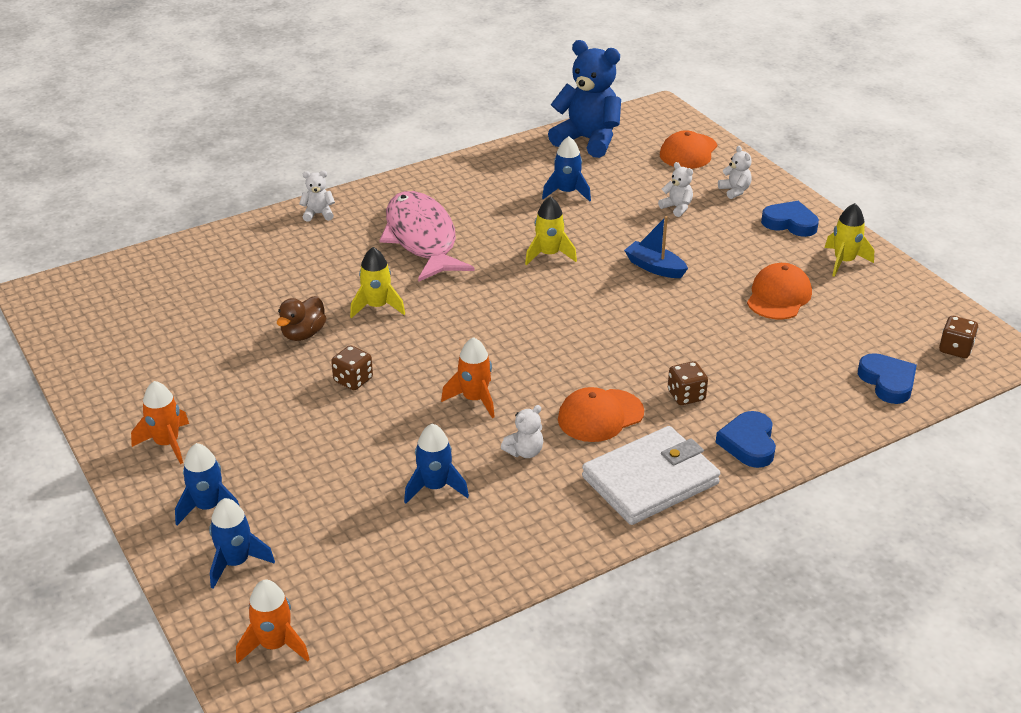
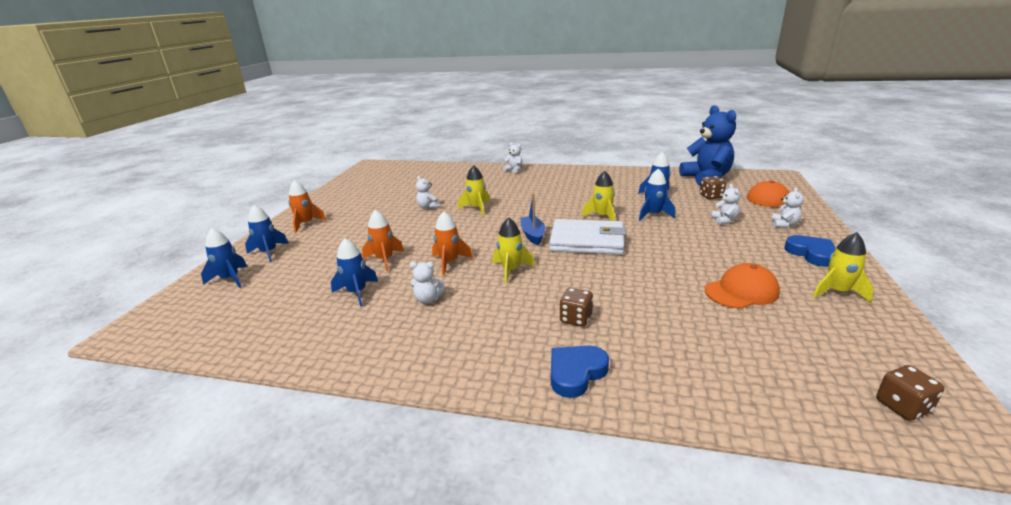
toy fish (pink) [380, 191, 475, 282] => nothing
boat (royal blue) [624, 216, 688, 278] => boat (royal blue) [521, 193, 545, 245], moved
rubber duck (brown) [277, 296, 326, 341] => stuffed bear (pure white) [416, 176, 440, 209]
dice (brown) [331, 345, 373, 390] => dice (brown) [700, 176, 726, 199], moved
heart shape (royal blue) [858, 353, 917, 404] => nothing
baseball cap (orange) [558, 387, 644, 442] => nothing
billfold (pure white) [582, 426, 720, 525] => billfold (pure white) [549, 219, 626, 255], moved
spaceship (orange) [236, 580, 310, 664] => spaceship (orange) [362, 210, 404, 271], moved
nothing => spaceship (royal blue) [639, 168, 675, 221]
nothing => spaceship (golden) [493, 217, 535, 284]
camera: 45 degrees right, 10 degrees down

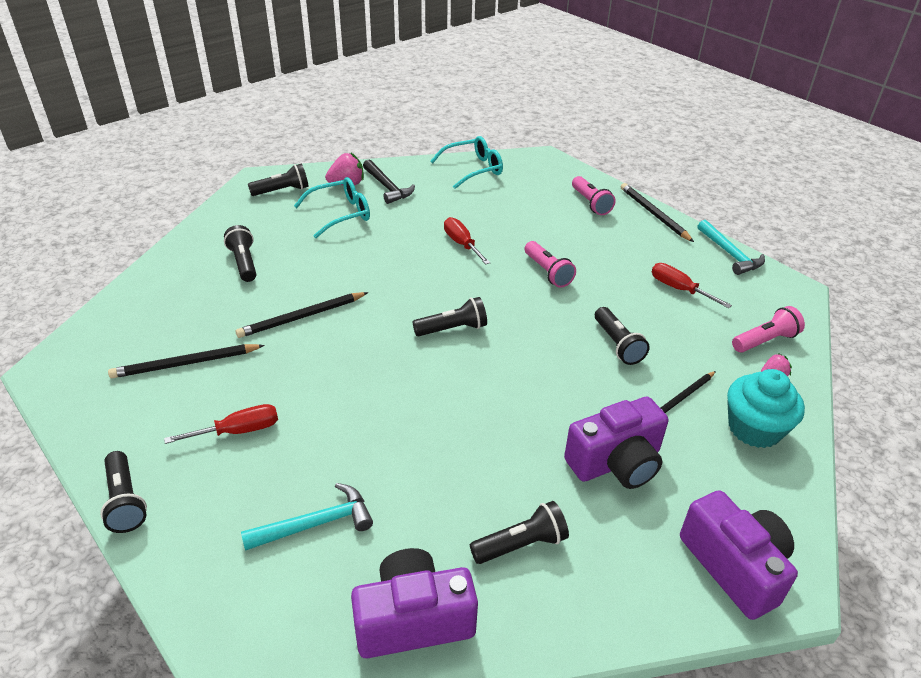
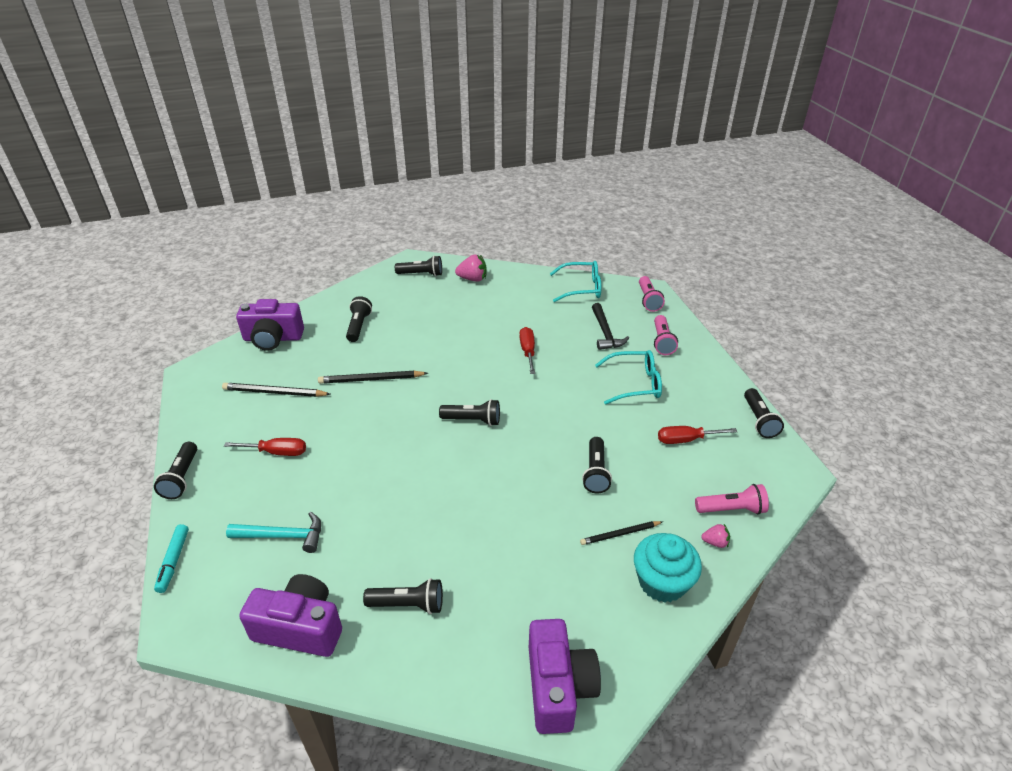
hammer (black) [363, 160, 415, 204] => hammer (black) [592, 303, 629, 350], moved
glasses (teal) [294, 177, 370, 238] => glasses (teal) [595, 350, 662, 405], moved
wooden pencil (black) [621, 183, 694, 242] => nothing
hammer (teal) [698, 220, 765, 275] => torch (black) [744, 388, 784, 438]
torch (pink) [525, 241, 576, 288] => torch (pink) [639, 276, 665, 312], moved
flat screwdriver (red) [652, 263, 732, 308] => flat screwdriver (red) [658, 426, 738, 444], 75 degrees counterclockwise
camera (royal purple) [564, 397, 668, 489] => camera (royal purple) [236, 299, 304, 351], moved
nothing => marker (teal) [154, 524, 189, 593]
camera: 25 degrees right, 0 degrees up

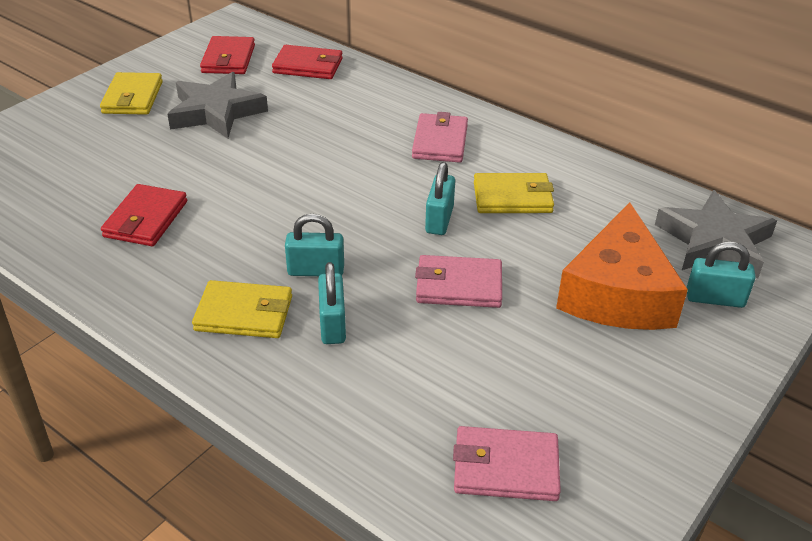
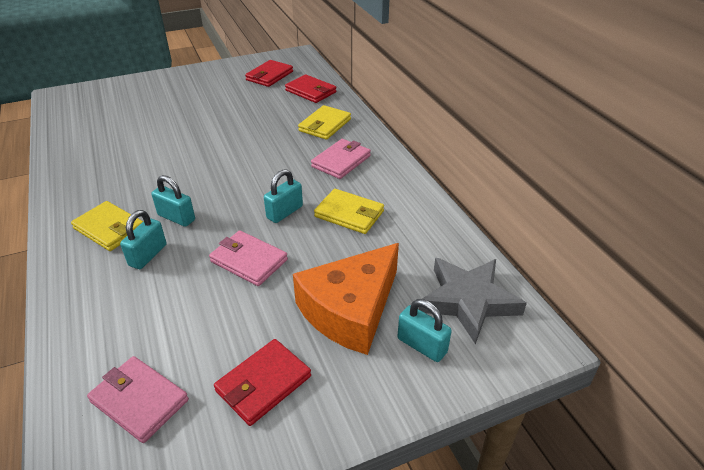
billfold (golden) [100, 72, 163, 115] => billfold (golden) [298, 105, 351, 140], moved
star shape (gray) [167, 72, 268, 139] => nothing
billfold (red) [101, 184, 187, 246] => billfold (red) [214, 339, 311, 426], moved
camera: 30 degrees right, 0 degrees up

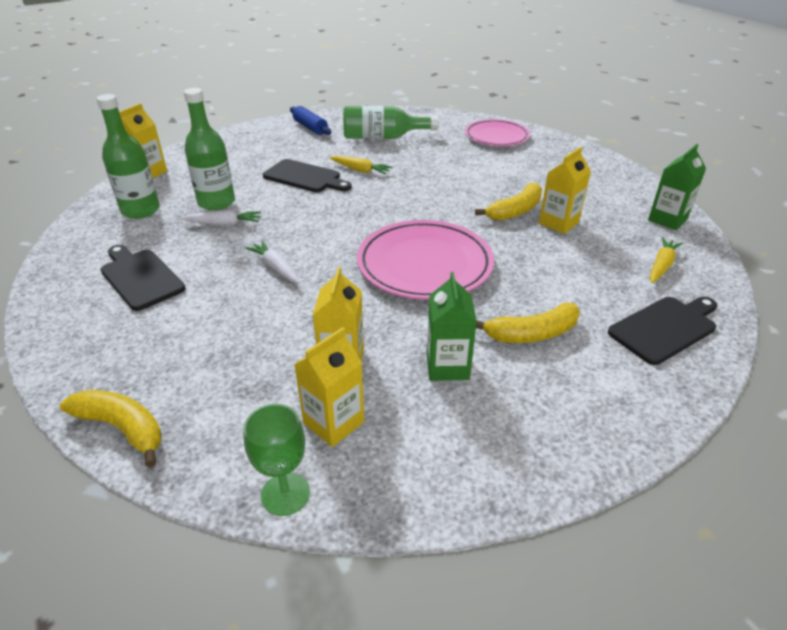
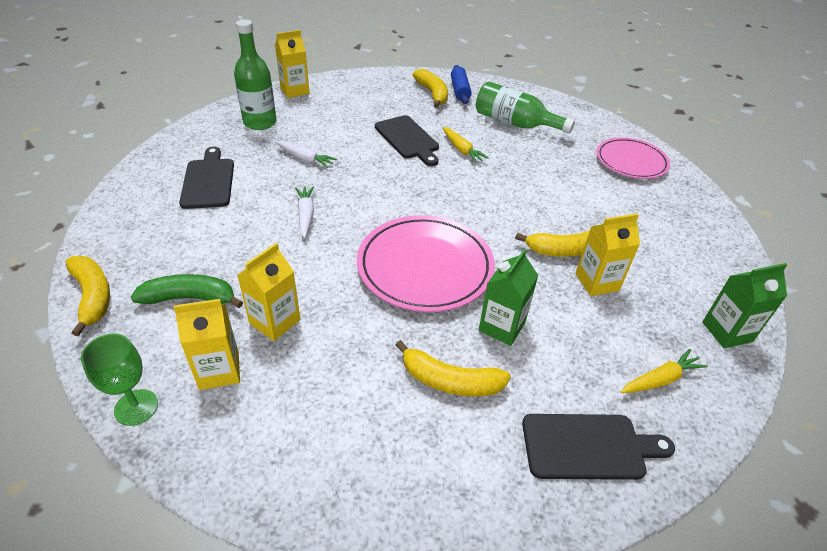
drink bottle (emerald) [184, 88, 235, 211] => nothing
juice carton (emerald) [427, 272, 477, 381] => juice carton (emerald) [479, 249, 538, 346], moved
nothing => banana fruit (golden) [413, 69, 448, 108]
nothing => banana fruit (emerald) [131, 274, 243, 308]
camera: 30 degrees right, 5 degrees up

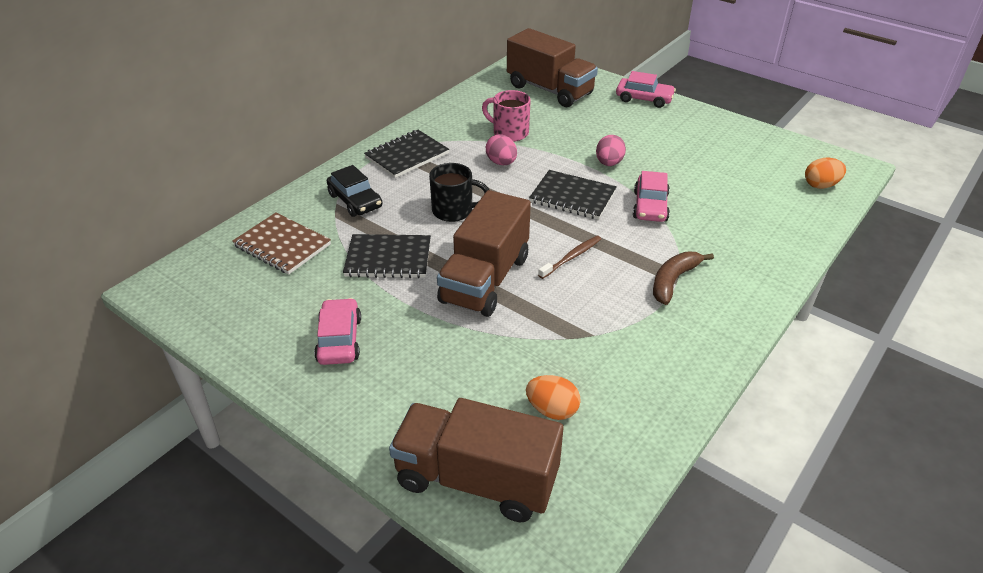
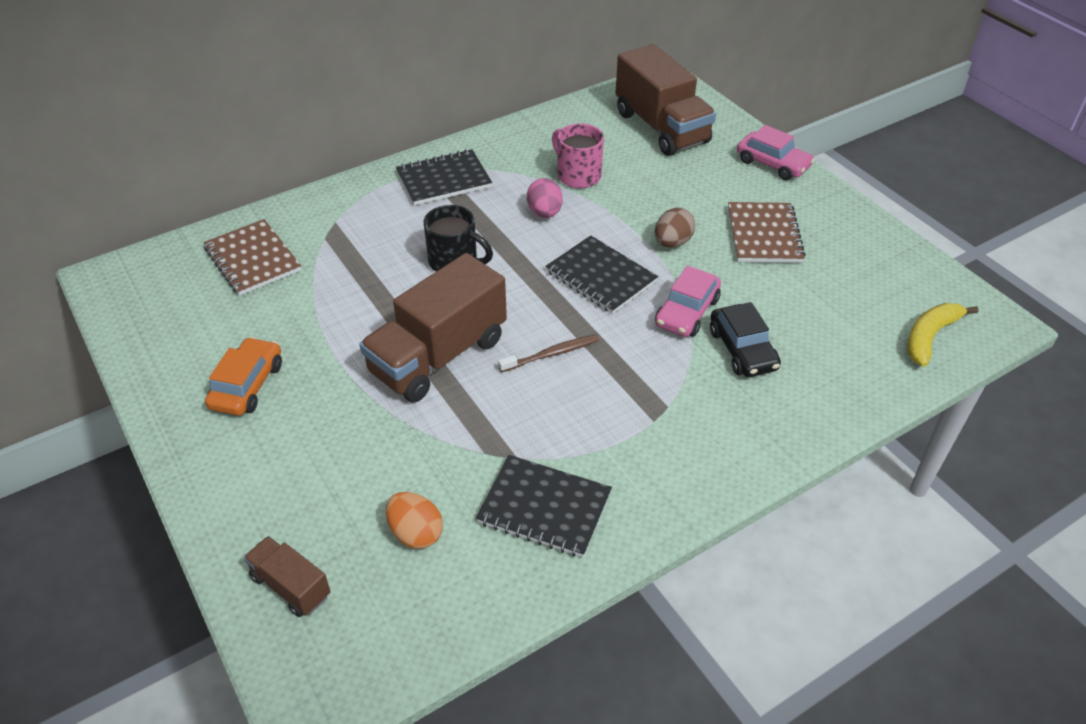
egg shape (pink) [596, 135, 626, 166] => egg shape (brown) [655, 208, 695, 248]
egg shape (orange) [805, 158, 846, 189] => banana fruit (golden) [907, 303, 978, 367]
car (black) [327, 165, 382, 217] => car (black) [710, 302, 781, 377], moved
notebook (black) [343, 234, 431, 278] => notebook (black) [476, 455, 612, 557], moved
banana fruit (brown) [653, 252, 714, 305] => nothing
car (pink) [314, 298, 361, 365] => car (orange) [205, 337, 282, 416]
lorry (brown) [389, 398, 564, 522] => lorry (brown) [244, 536, 331, 617], x0.49
nothing => notebook (brown) [728, 202, 806, 263]
camera: 20 degrees right, 5 degrees up

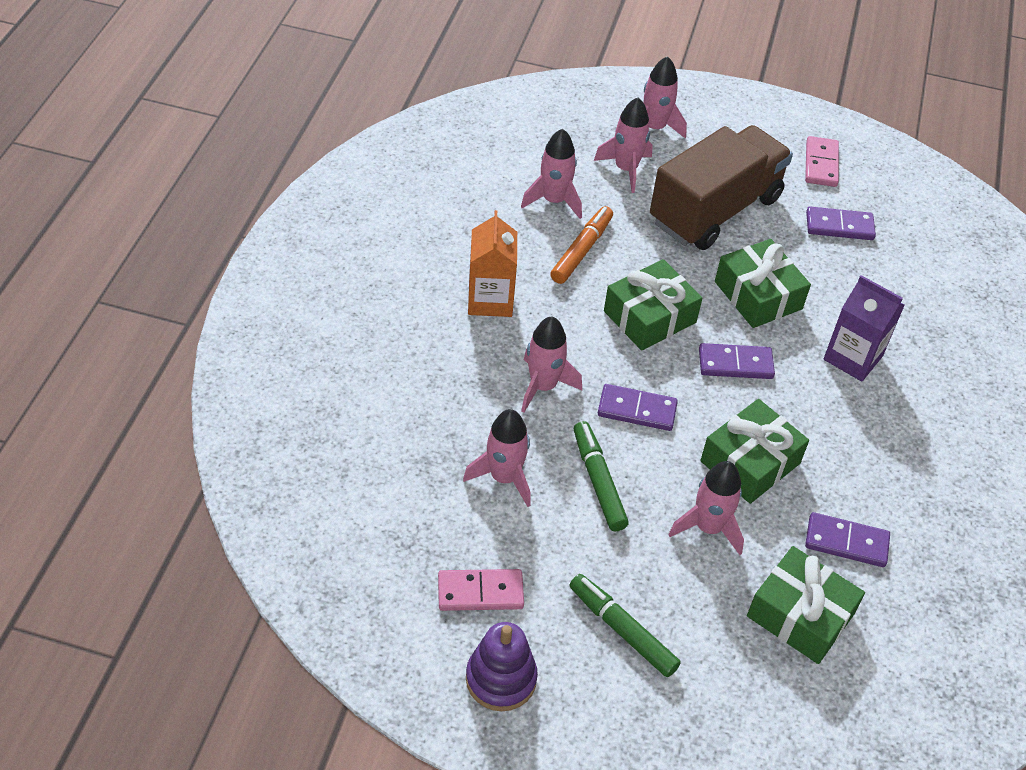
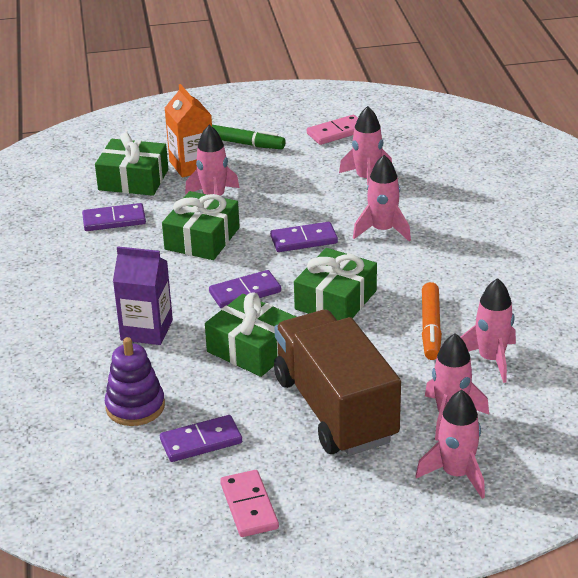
lorry (brown) [650, 125, 793, 250] => lorry (brown) [274, 310, 401, 456], 135 degrees clockwise
juice carton (orange) [468, 210, 517, 317] => juice carton (orange) [165, 84, 212, 178], moved
marker (emerald) [574, 421, 629, 531] => nothing
stacking toy (royal purple) [466, 622, 538, 711] => stacking toy (royal purple) [105, 337, 165, 426], moved
camera: 160 degrees right, 15 degrees down

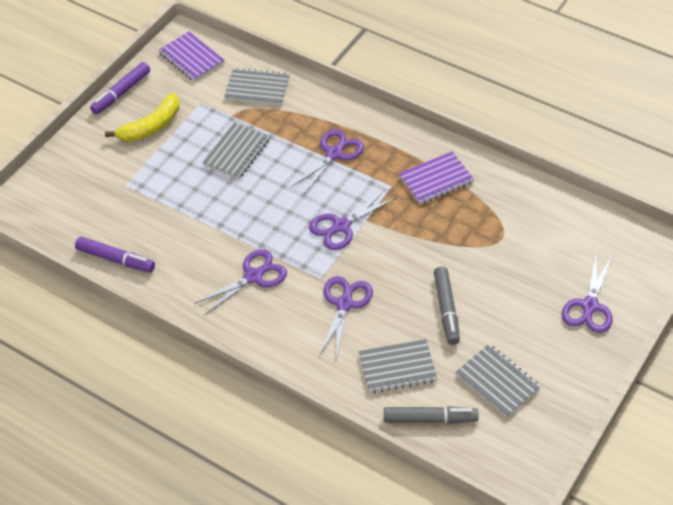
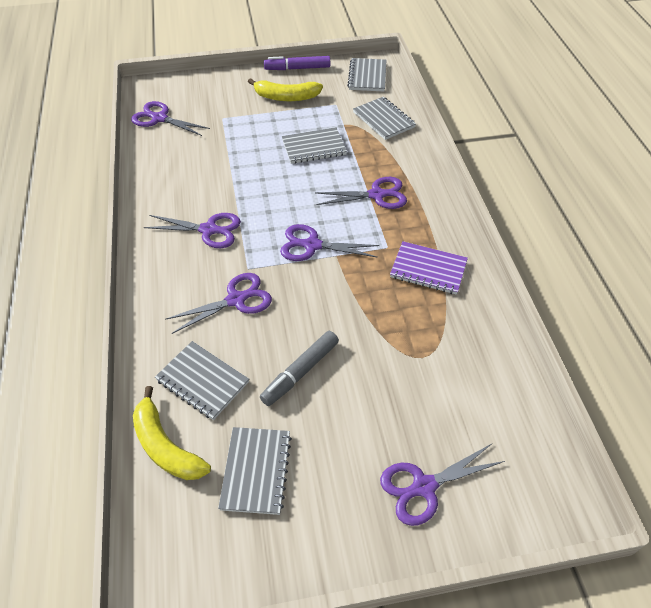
notebook (royal purple) [158, 31, 224, 81] => notebook (gray) [347, 58, 386, 92]
marker (royal purple) [75, 236, 155, 273] => nothing
marker (gray) [384, 406, 479, 424] => banana fruit (golden) [133, 386, 211, 480]
nothing => pair of scissors (royal purple) [131, 101, 210, 136]
camera: 45 degrees right, 0 degrees up

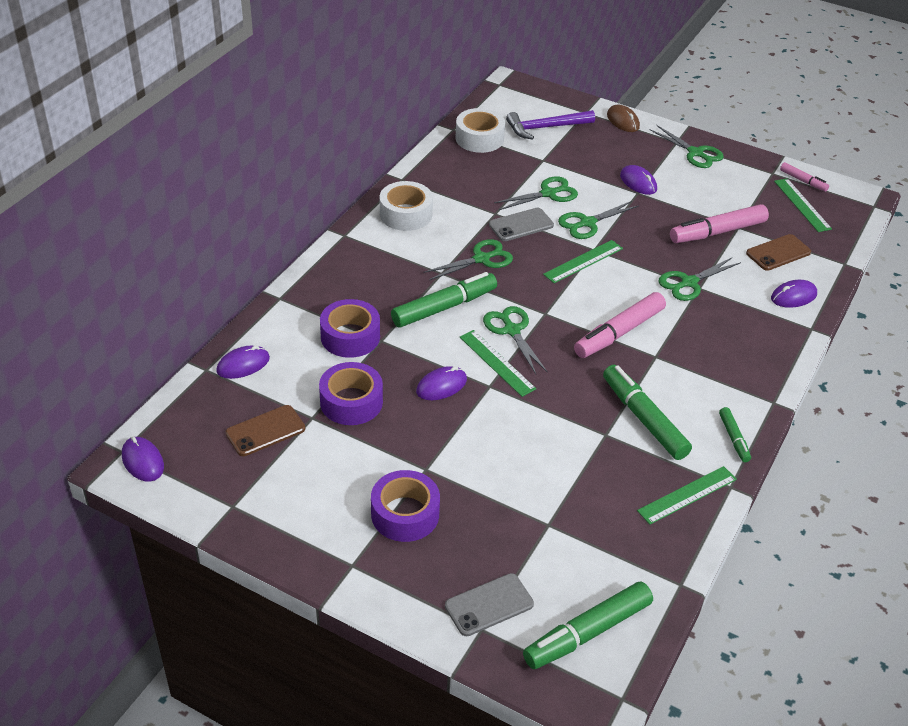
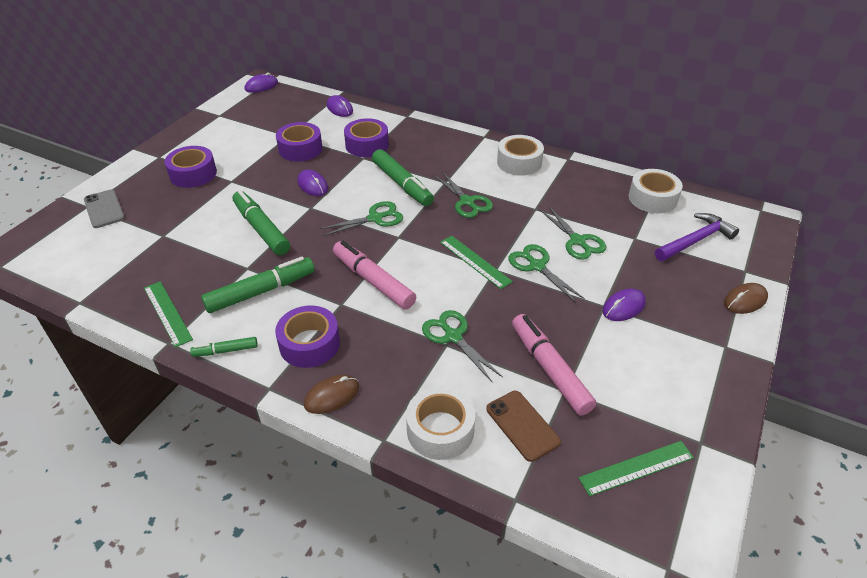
hammer (royal purple) [506, 110, 595, 140] => hammer (royal purple) [655, 213, 739, 261], 75 degrees clockwise
pair of scissors (emerald) [650, 125, 724, 168] => nothing
marker (pink) [780, 162, 829, 192] => nothing
smartphone (gray) [489, 208, 554, 241] => nothing
computer mouse (royal purple) [771, 280, 817, 308] => tape (pure white) [406, 386, 476, 460]
measuring stick (emerald) [460, 330, 536, 397] => nothing
smartphone (brown) [225, 405, 305, 456] => nothing
marker (emerald) [523, 582, 653, 669] => marker (emerald) [233, 190, 290, 255], moved
nothing => tape (royal purple) [275, 305, 340, 368]
nothing => computer mouse (brown) [304, 375, 359, 414]
camera: 90 degrees right, 0 degrees up

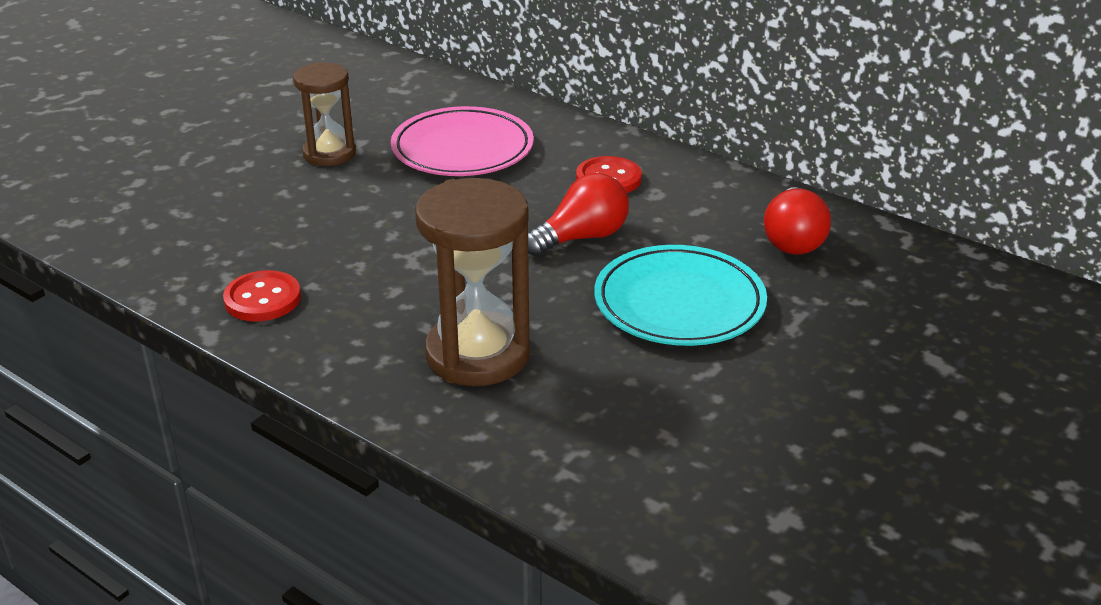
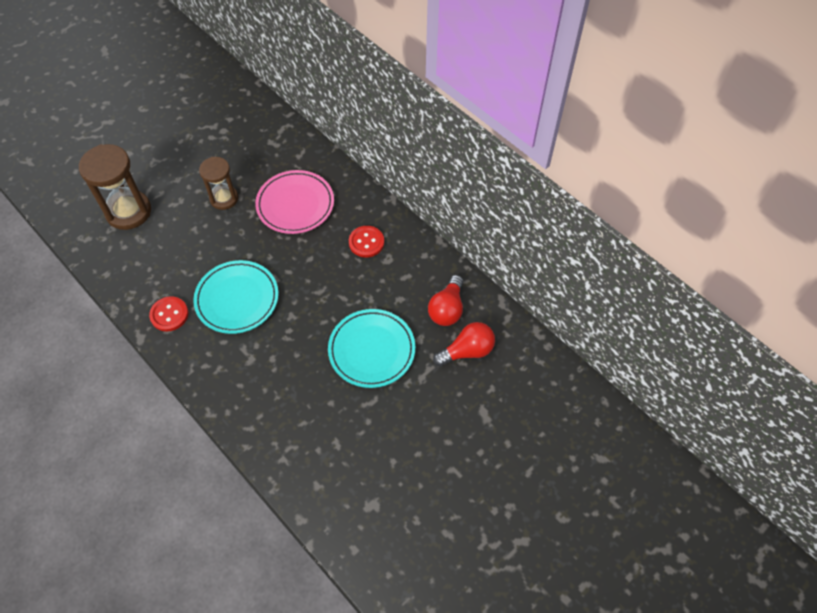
light bulb (red) [528, 173, 629, 257] => light bulb (red) [433, 322, 495, 367], moved
sandglass (brown) [415, 178, 530, 386] => sandglass (brown) [79, 144, 151, 230], moved
nothing => dinner plate (teal) [193, 260, 279, 334]
camera: 10 degrees right, 25 degrees up

